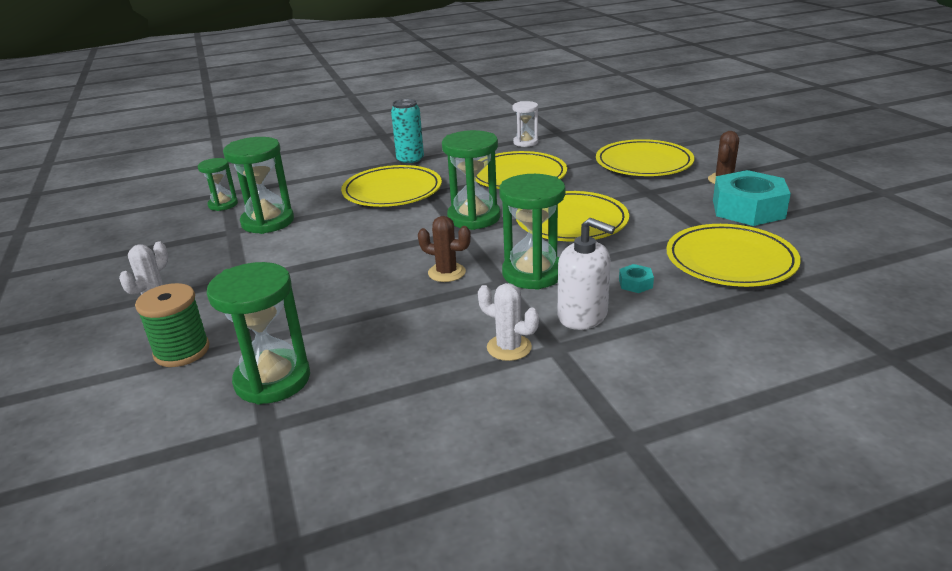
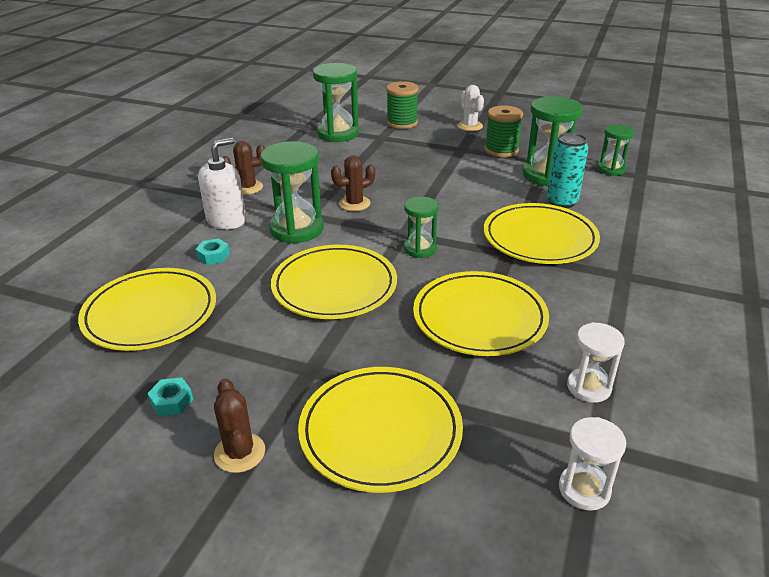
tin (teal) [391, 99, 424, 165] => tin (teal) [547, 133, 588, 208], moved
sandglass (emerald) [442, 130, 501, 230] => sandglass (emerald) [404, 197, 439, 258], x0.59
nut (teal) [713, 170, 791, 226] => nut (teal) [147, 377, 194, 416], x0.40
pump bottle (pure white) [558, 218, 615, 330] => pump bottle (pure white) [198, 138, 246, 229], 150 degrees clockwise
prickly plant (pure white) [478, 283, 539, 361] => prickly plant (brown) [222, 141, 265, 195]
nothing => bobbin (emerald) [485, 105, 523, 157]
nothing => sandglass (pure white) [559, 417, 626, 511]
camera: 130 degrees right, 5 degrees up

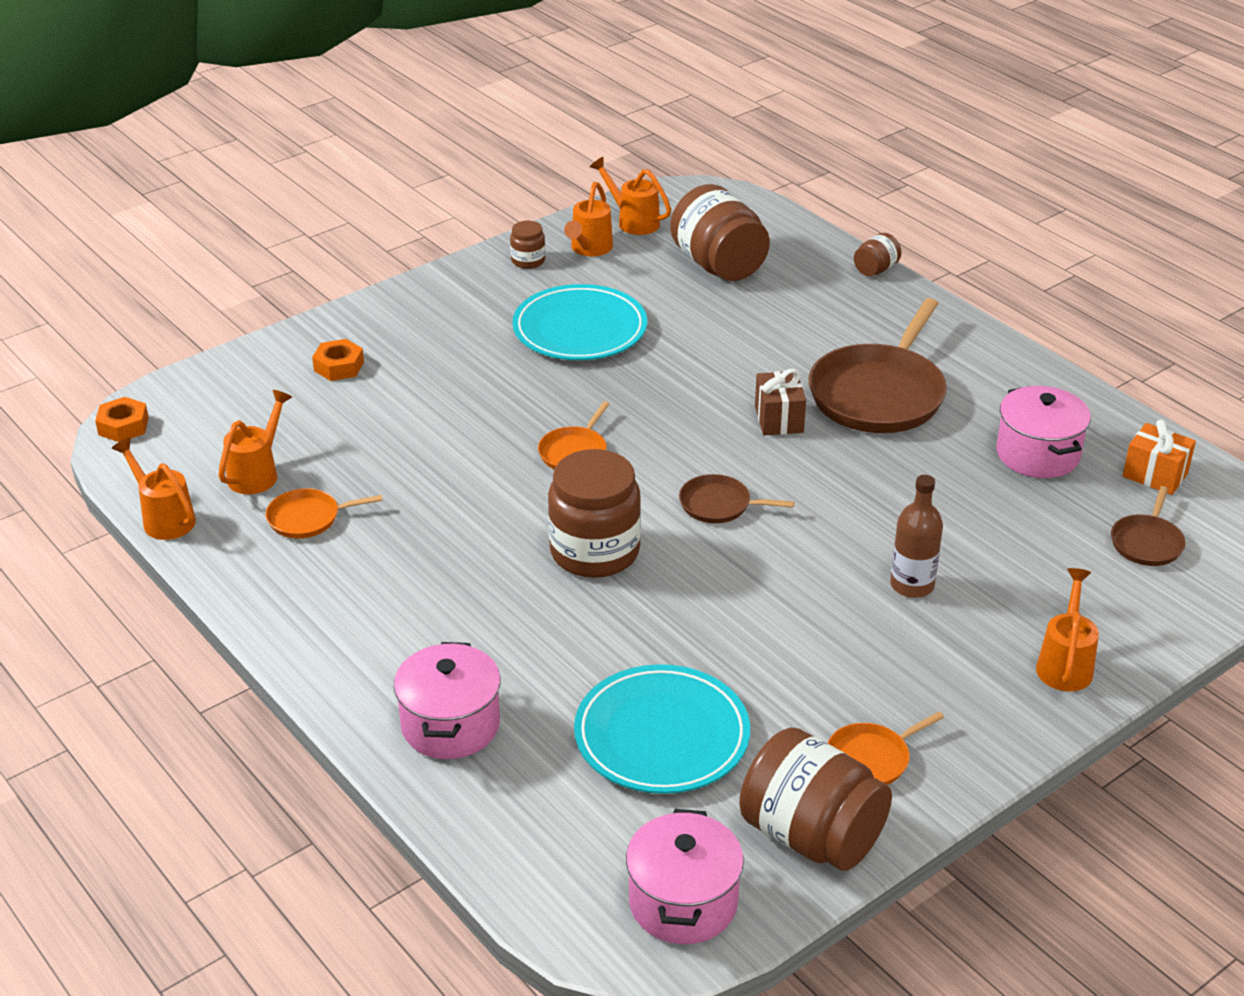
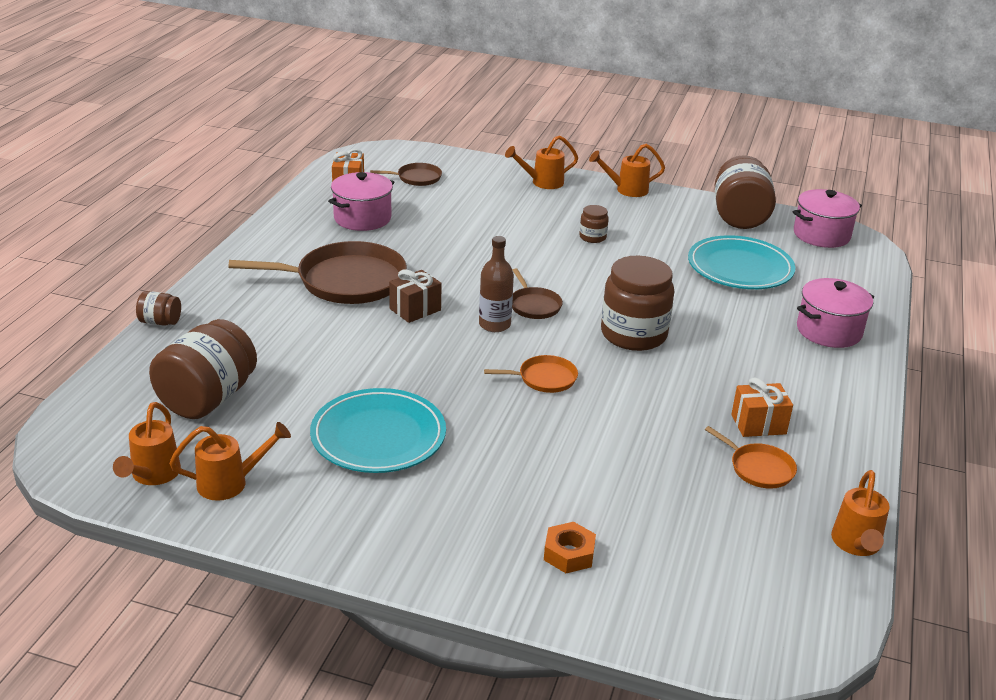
preserve jar (brown) [510, 221, 545, 269] => preserve jar (brown) [579, 205, 609, 243], moved
watering pot (orange) [218, 390, 292, 494] => watering pot (orange) [589, 144, 665, 197], moved
nut (orange) [95, 397, 149, 442] => nothing
drink bottle (brown) [890, 475, 943, 598] => drink bottle (brown) [479, 236, 514, 332], moved
pan (orange) [827, 711, 944, 785] => nothing
nothing => wrapped gift (orange) [731, 377, 793, 437]
camera: 125 degrees left, 5 degrees down

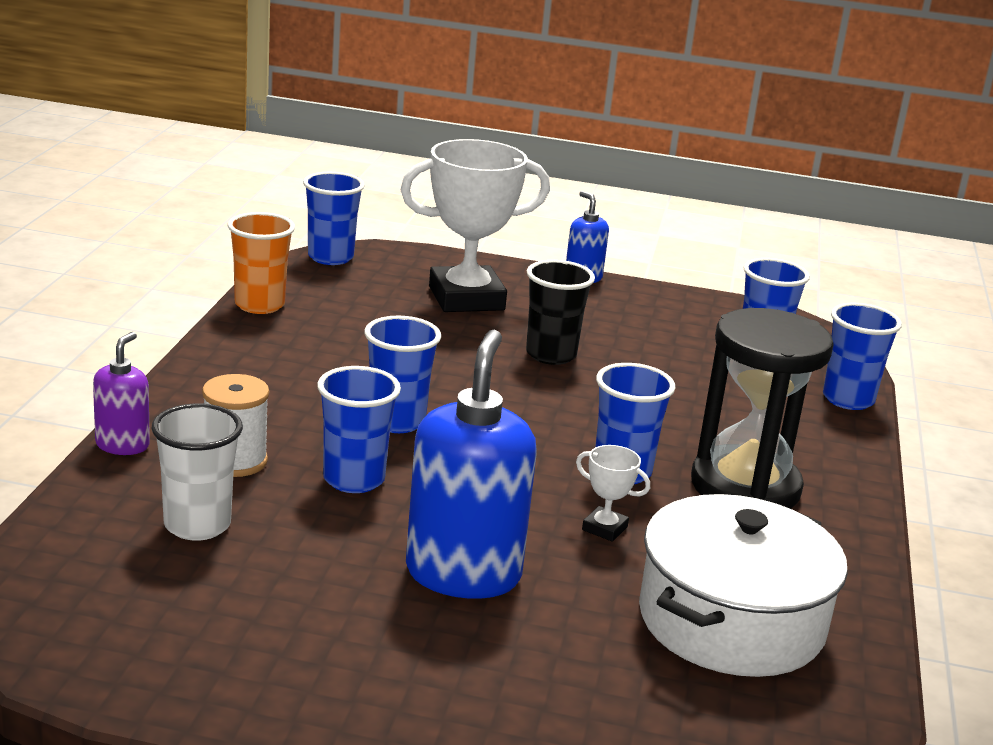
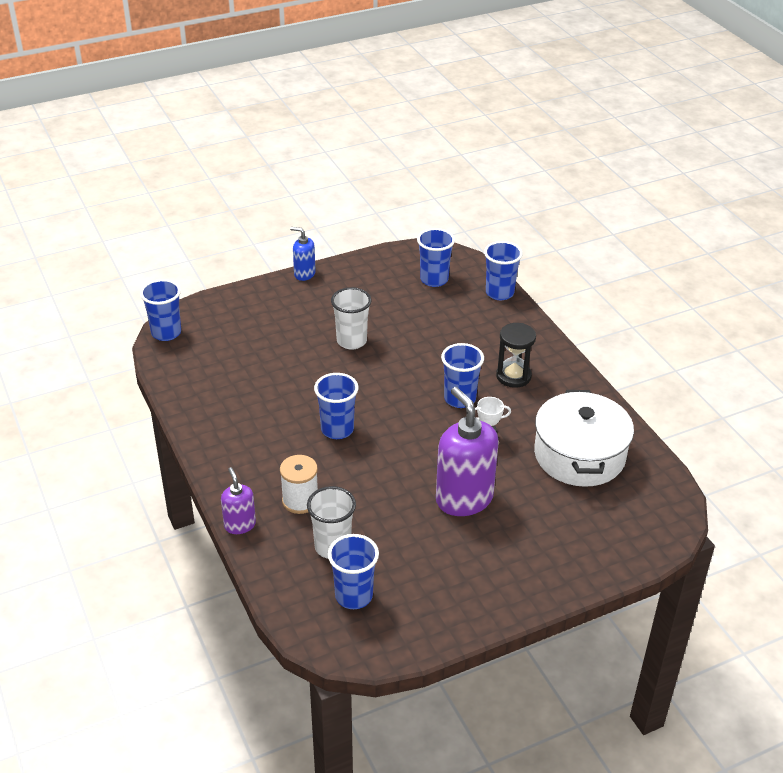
award cup (pure white) [401, 139, 550, 312] => nothing
beaker (orange) [227, 212, 295, 314] => nothing
beaker (black) [526, 260, 595, 365] => beaker (pure white) [331, 287, 372, 350]
sandglass (black) [691, 308, 834, 509] => sandglass (black) [496, 323, 536, 388], x0.61
pump bottle (royal blue) [406, 330, 537, 599] => pump bottle (royal purple) [436, 387, 499, 516]
beaker (royal blue) [317, 366, 401, 493] => beaker (royal blue) [328, 534, 379, 609], moved
camera: 35 degrees left, 15 degrees up

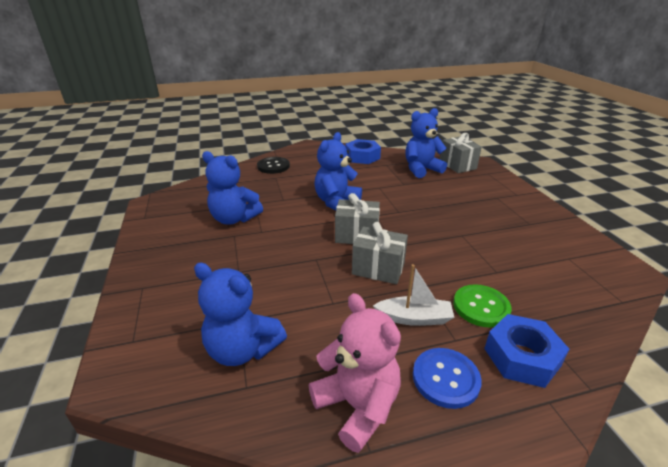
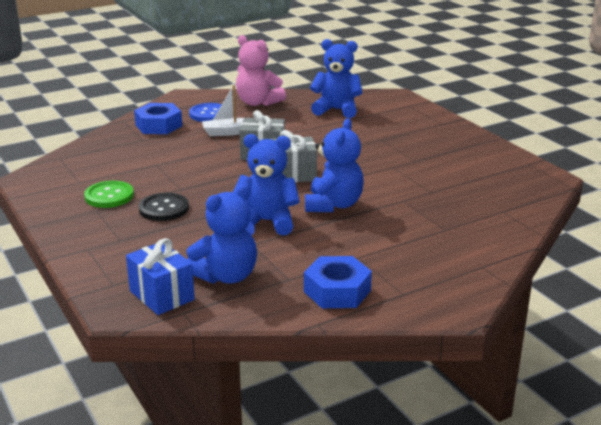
wrapped gift (gray) [440, 133, 482, 173] => wrapped gift (royal blue) [126, 238, 195, 315]
stuffed bear (royal blue) [202, 151, 263, 225] => stuffed bear (royal blue) [233, 134, 300, 235], moved
shirt button (black) [257, 157, 290, 174] => shirt button (black) [139, 193, 189, 221], moved
shirt button (emerald) [453, 284, 512, 328] => shirt button (emerald) [84, 181, 134, 208], moved
camera: 165 degrees right, 5 degrees down

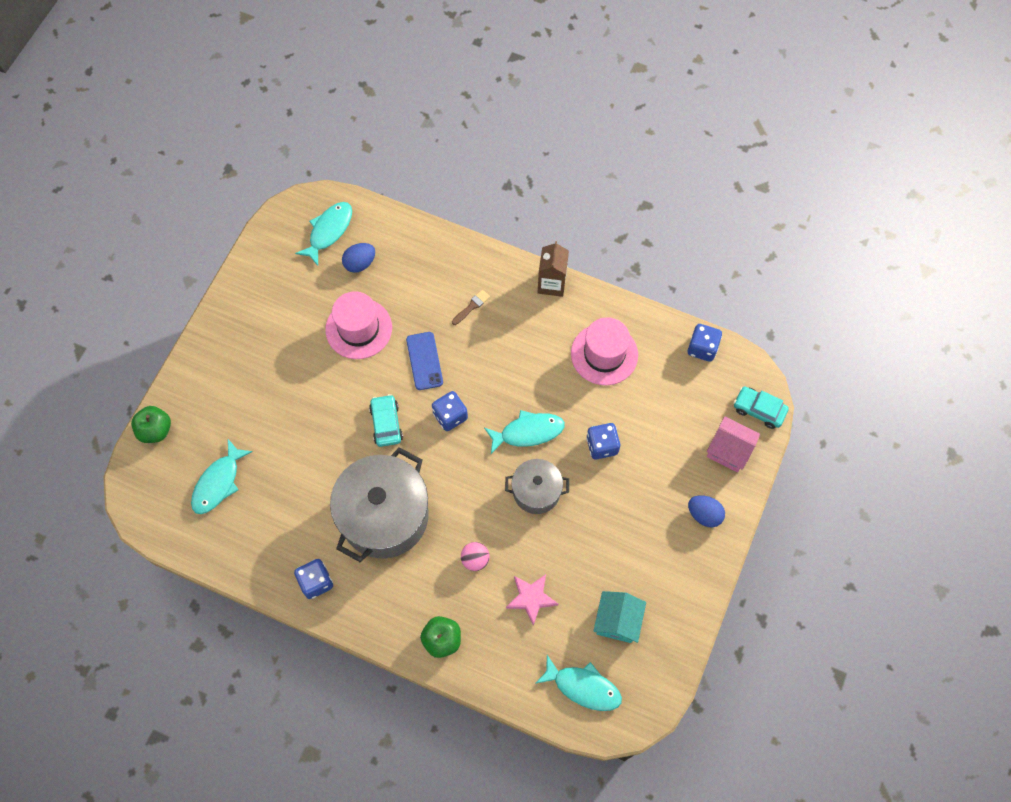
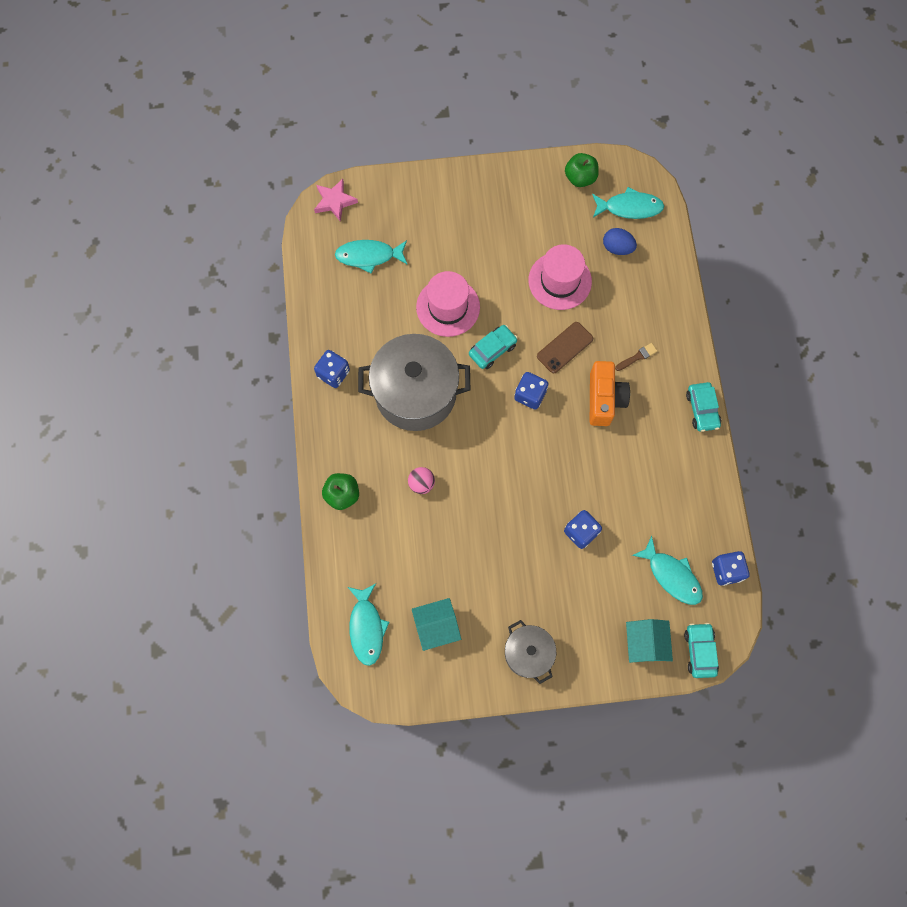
juice carton (brown) [538, 241, 569, 297] => car (teal) [686, 382, 721, 432]
paint brush (brown) [452, 290, 490, 325] => paint brush (brown) [615, 343, 657, 371], 45 degrees counterclockwise
top hat (pink) [571, 317, 638, 385] => top hat (pink) [416, 271, 480, 337], moved
smartphone (royal blue) [406, 332, 443, 390] => smartphone (brown) [537, 322, 593, 373]
apple (emerald) [131, 406, 171, 443] => apple (emerald) [565, 153, 599, 187], moved
toy fish (teal) [484, 410, 565, 454] => toy fish (teal) [632, 536, 703, 605], moved
toy house (pink) [707, 416, 760, 472] => toy house (teal) [626, 619, 673, 663]
cooking pot (gray) [505, 459, 569, 514] => cooking pot (gray) [505, 620, 556, 684], moved
egg shape (royal blue) [688, 495, 725, 528] => nothing
star shape (pink) [506, 574, 558, 626] => star shape (pink) [314, 179, 358, 222], moved
nothing => camera (orange) [590, 361, 630, 426]
camera: 60 degrees right, 5 degrees up

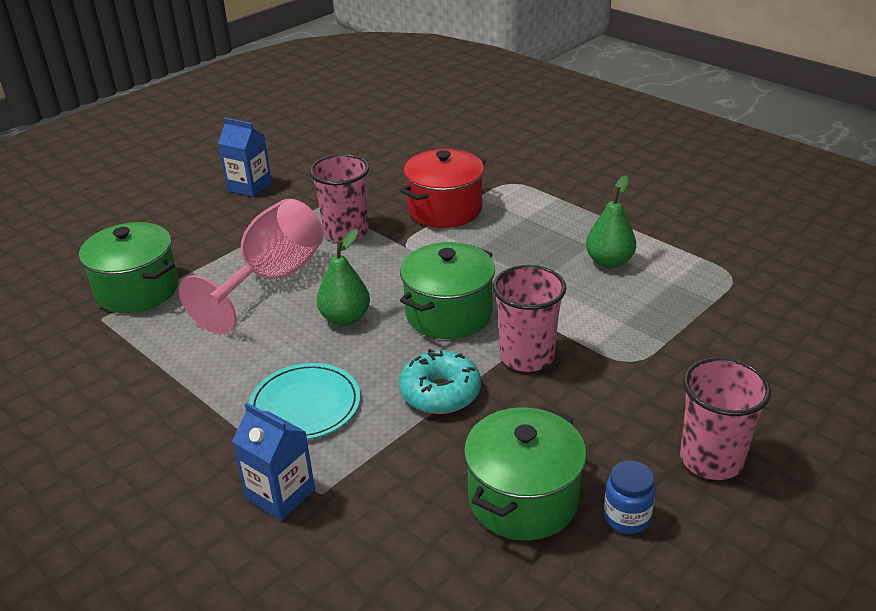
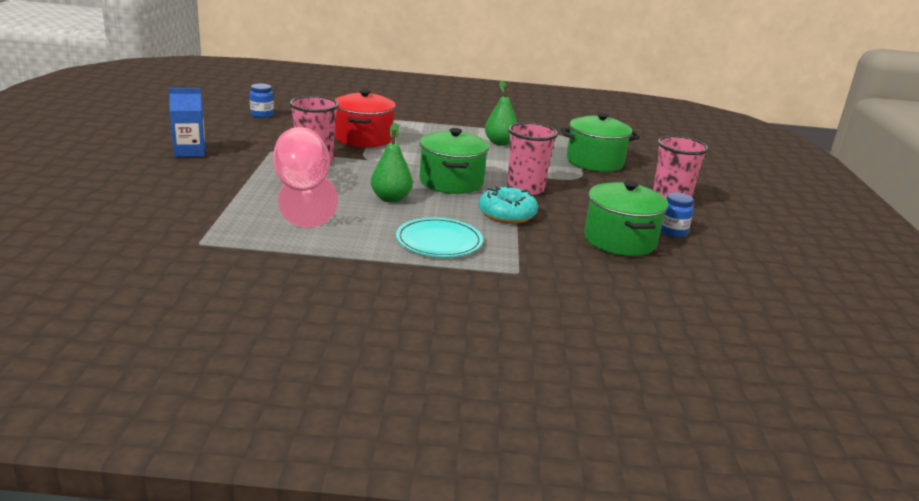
cooking pot (emerald) [79, 222, 179, 313] => cooking pot (emerald) [560, 113, 640, 172], moved
juice carton (royal blue) [232, 403, 315, 520] => nothing
nothing => preserve jar (royal blue) [250, 84, 274, 118]
camera: 45 degrees left, 10 degrees down

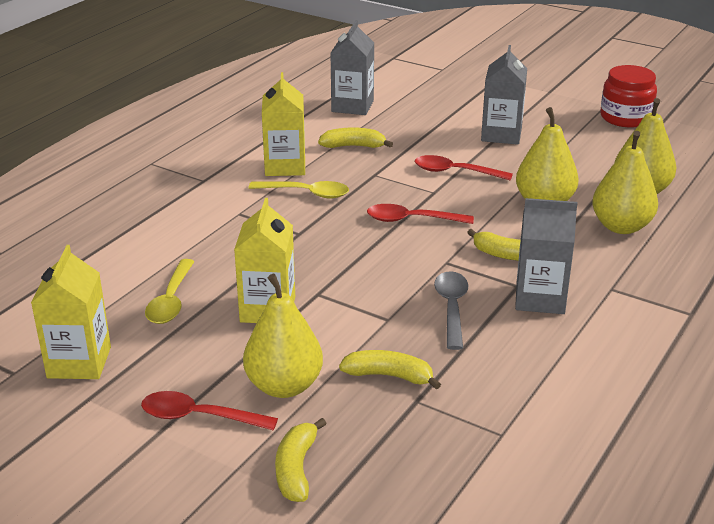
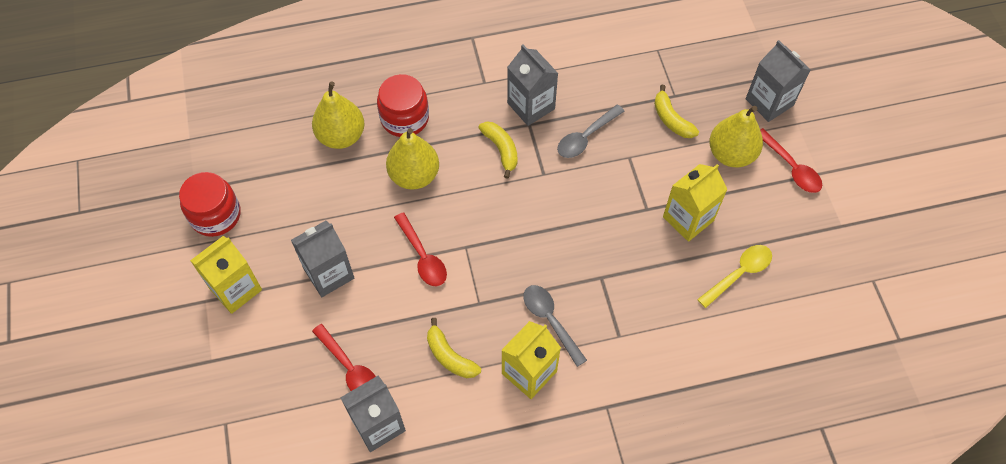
pear fruit (golden) [592, 131, 658, 234] => preserve jar (red) [377, 74, 429, 137]
spoon (golden) [248, 181, 349, 199] => spoon (gray) [523, 285, 587, 367]
spoon (red) [367, 204, 474, 224] => spoon (red) [312, 324, 376, 391], moved
juice carton (golden) [31, 245, 111, 379] => juice carton (golden) [190, 236, 262, 314], moved
banana fruit (golden) [275, 418, 327, 502] => juice carton (gray) [746, 40, 811, 122]
camera: 135 degrees left, 30 degrees up

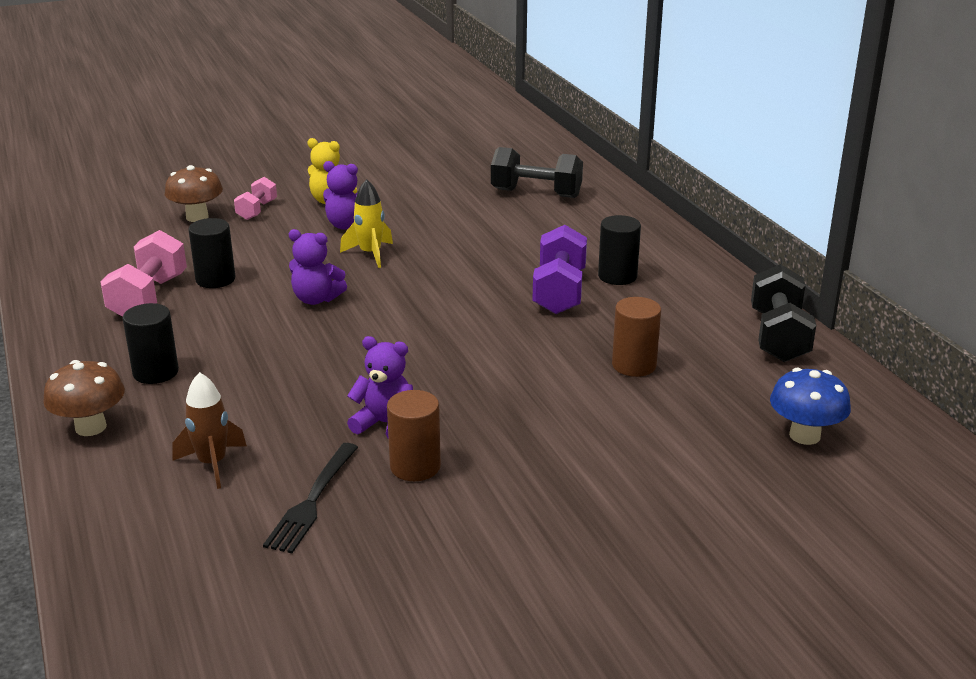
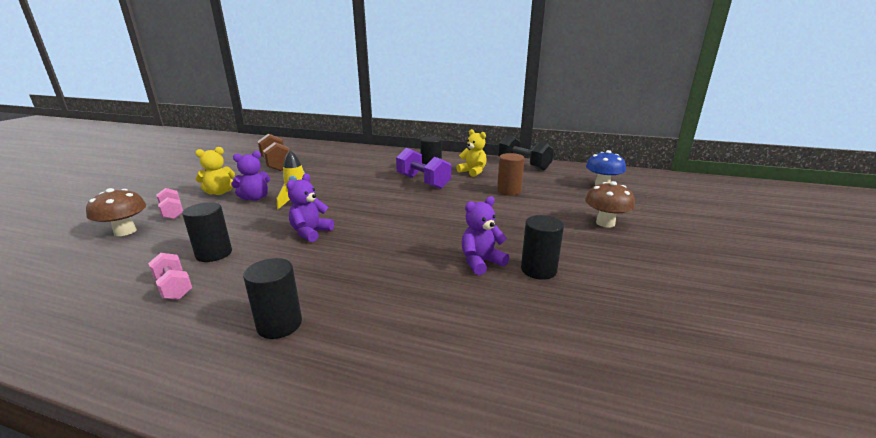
dumbbell (black) [491, 147, 583, 198] => nothing
stuffed bear (royal purple) [289, 229, 347, 305] => stuffed bear (royal purple) [287, 174, 334, 242], 150 degrees clockwise
dumbbell (pink) [100, 230, 187, 317] => dumbbell (pink) [148, 253, 192, 299], x0.58
mushroom (brown) [43, 360, 125, 436] => mushroom (brown) [585, 181, 635, 228], moved
spaceship (brown) [172, 372, 247, 489] => nothing
cylinder (brown) [387, 390, 441, 481] => cylinder (black) [521, 215, 564, 280]
fork (black) [263, 443, 358, 553] => nothing
nothing => stuffed bear (golden) [456, 129, 487, 177]
nothing => dumbbell (brown) [257, 134, 290, 171]
camera: 50 degrees left, 5 degrees down

